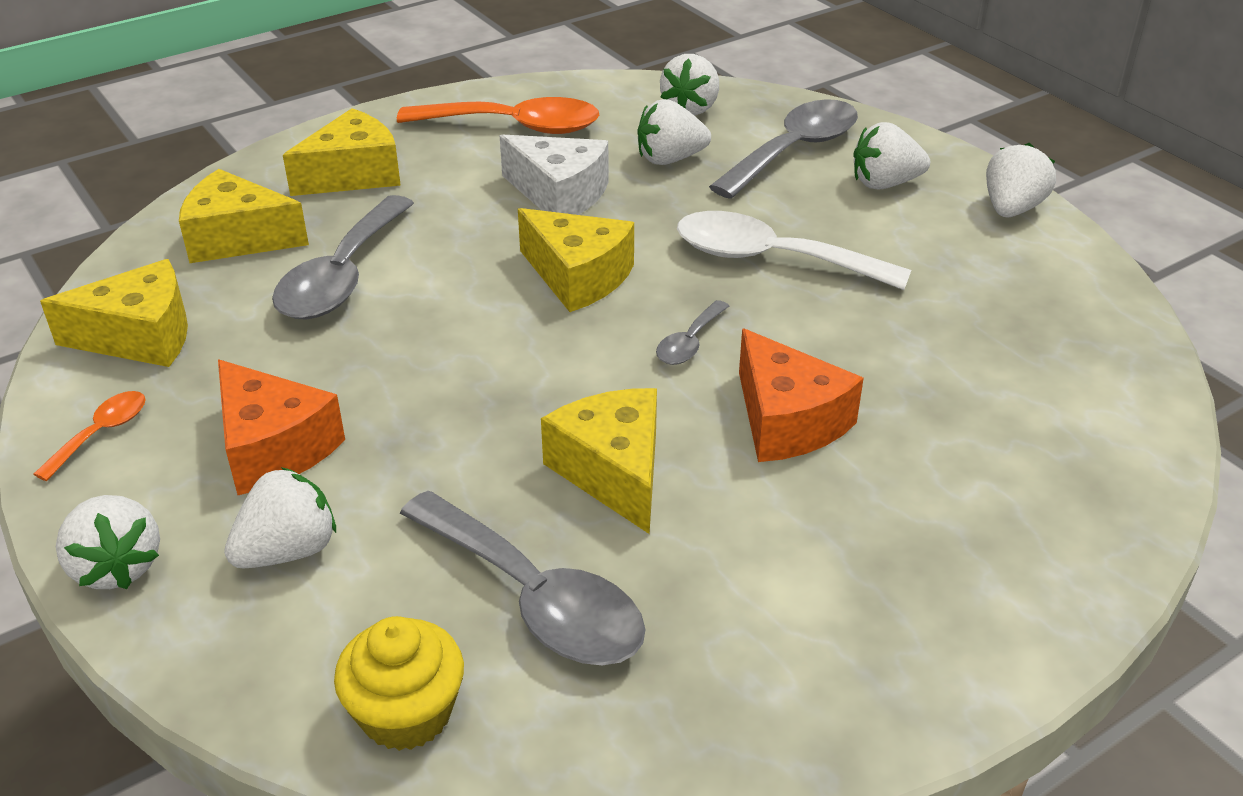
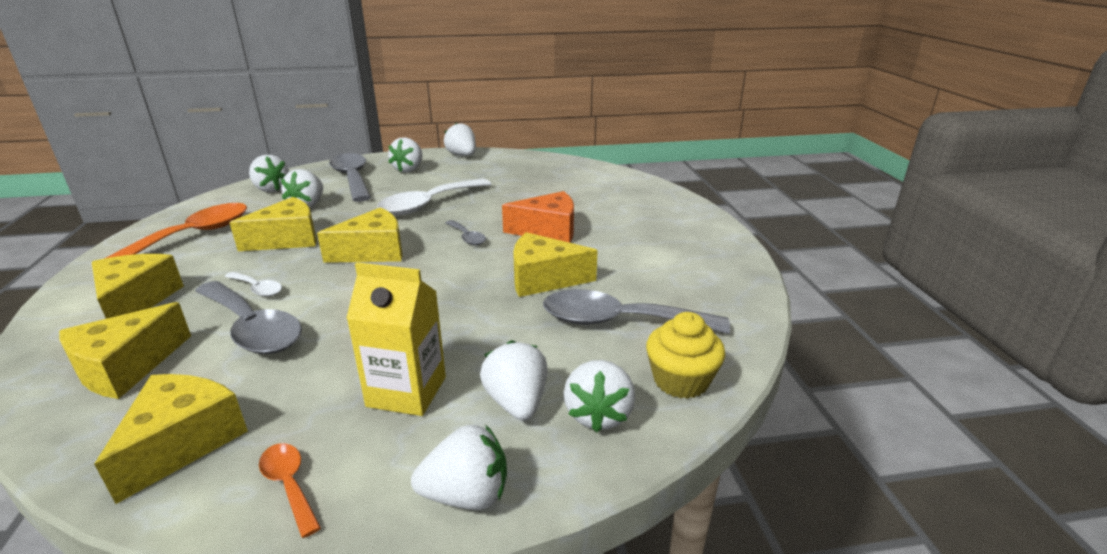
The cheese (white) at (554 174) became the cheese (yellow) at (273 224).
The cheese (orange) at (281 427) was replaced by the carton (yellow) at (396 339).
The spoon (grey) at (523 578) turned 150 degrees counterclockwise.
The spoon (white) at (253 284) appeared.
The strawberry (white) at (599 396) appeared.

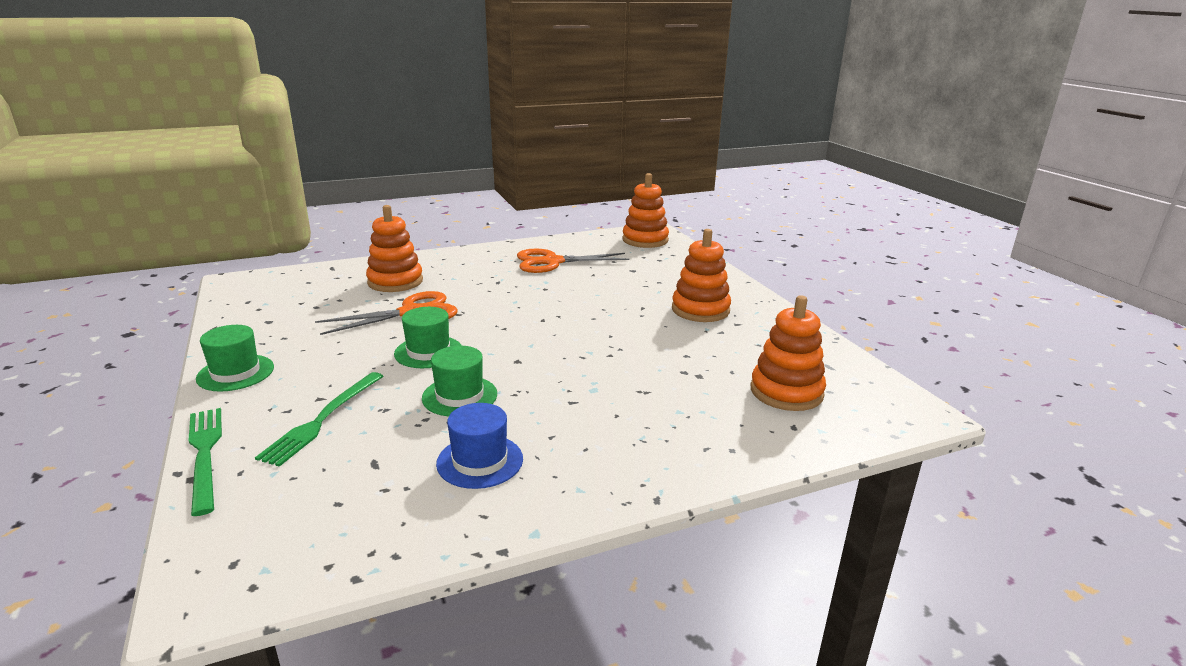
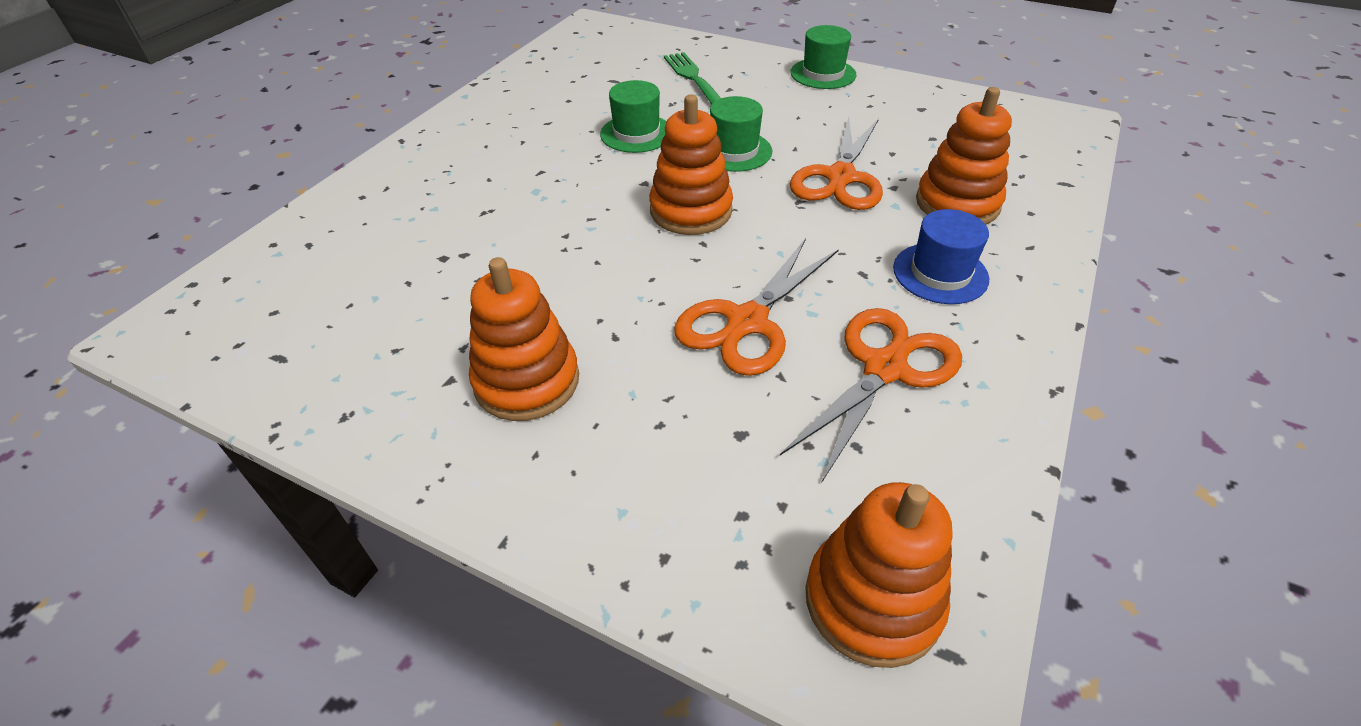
The stacking toy (orange) moved from (788 353) to (691 165).
The hat (blue) moved from (479 446) to (941 256).
The fork (green) at (205 462) disappeared.
The scissors (orange) at (756 307) appeared.

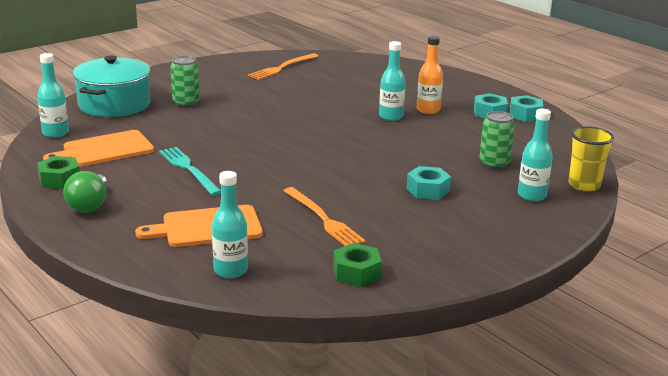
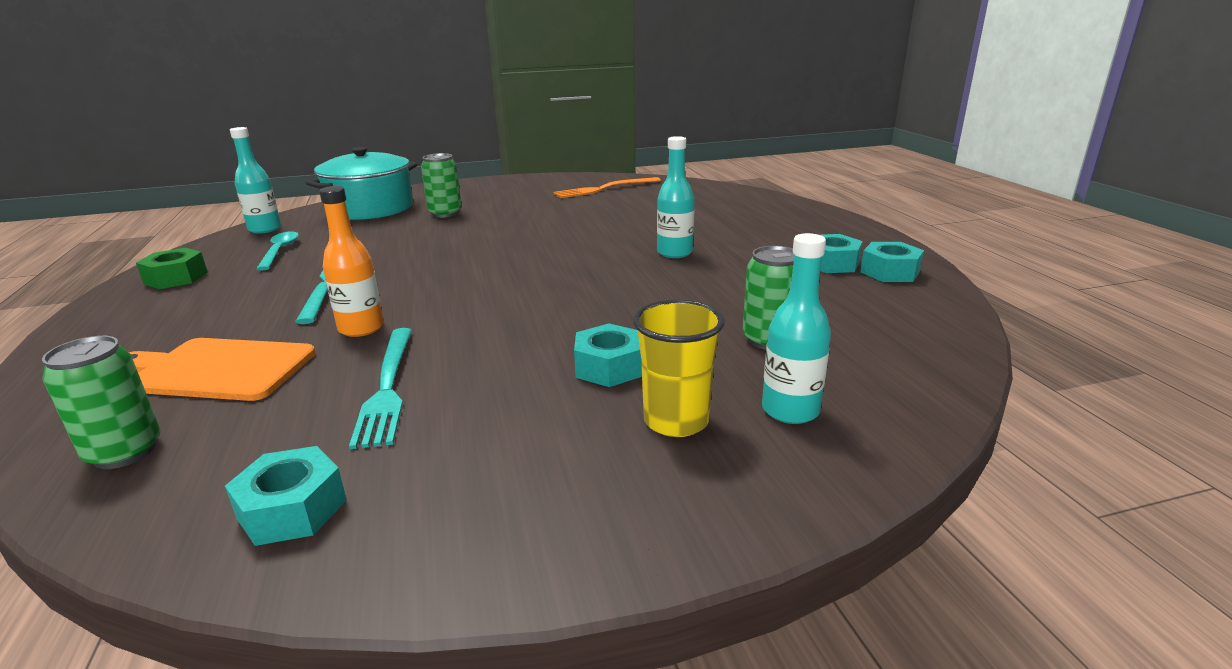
The bottle (orange) moved from (430 75) to (351 261).
The cup (yellow) moved from (591 159) to (679 368).
The cutting board (orange) at (98 148) was replaced by the spoon (turquoise) at (277 251).
The light bulb (green) at (85 192) disappeared.
The bottle (turquoise) at (230 224) was replaced by the can (green) at (101 402).
The fork (orange) at (324 216) became the fork (turquoise) at (380 388).
The nut (green) at (357 265) became the nut (turquoise) at (286 496).

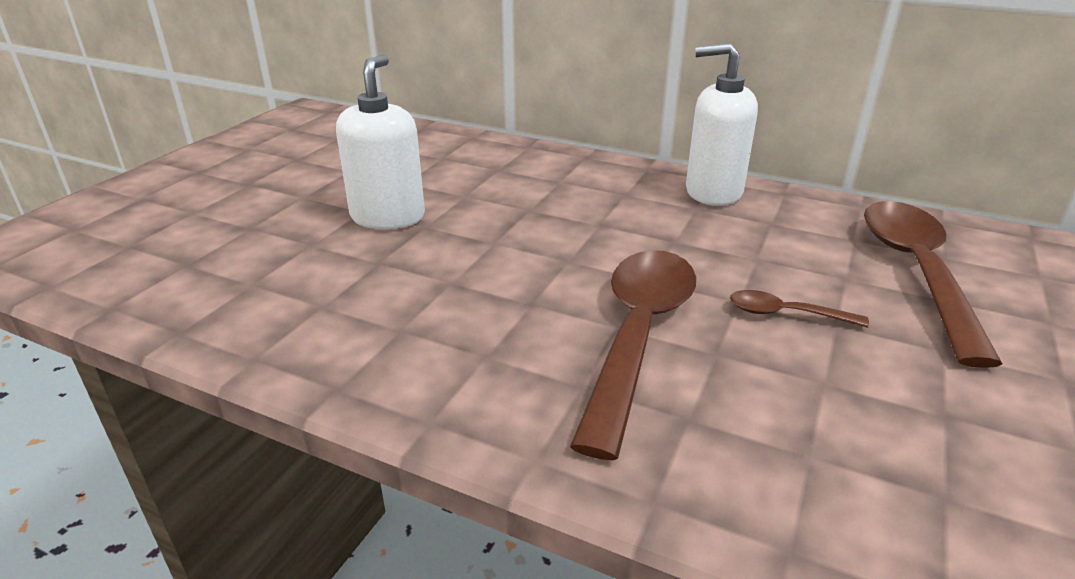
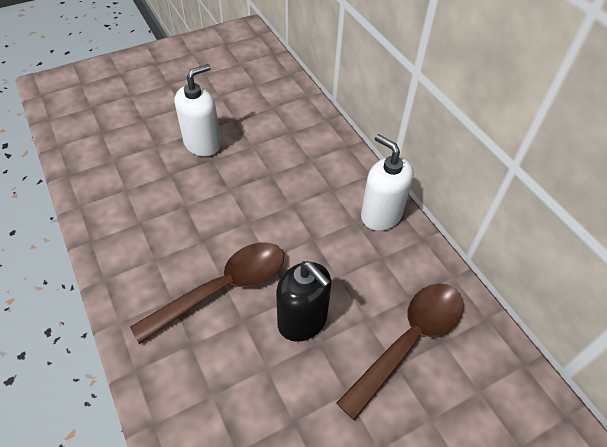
The spoon (brown) at (799 309) was replaced by the soap dispenser (black) at (304 301).

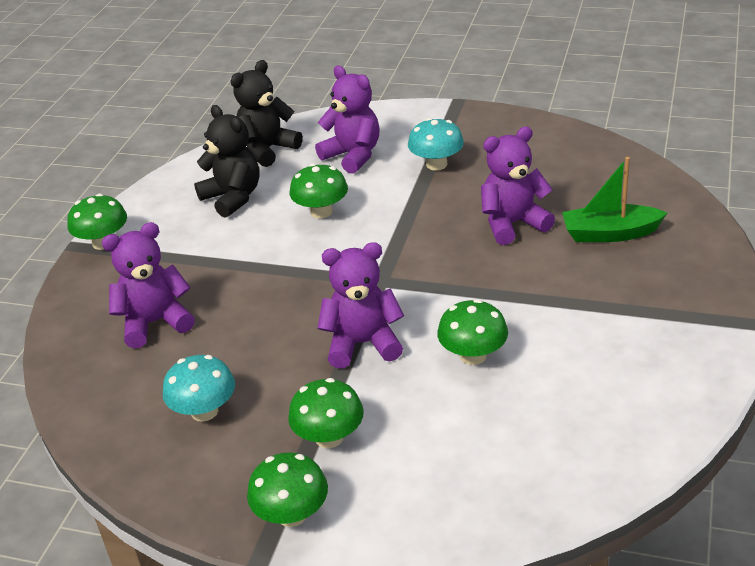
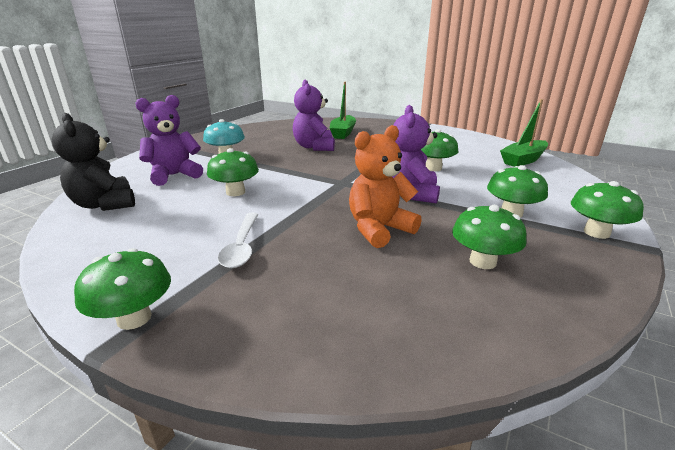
The teddy bear (black) at (227 161) disappeared.
The teddy bear (purple) at (148 285) disappeared.
The mushroom (turquoise) at (199 388) became the mushroom (green) at (489 237).
The boat (green) at (524 133) appeared.
The teddy bear (orange) at (385 186) appeared.
The spoon (white) at (238 240) appeared.

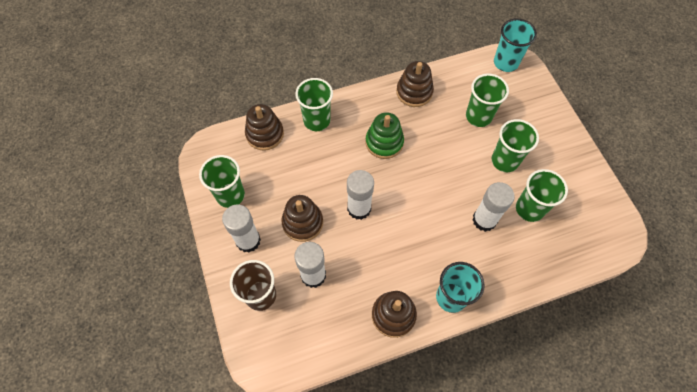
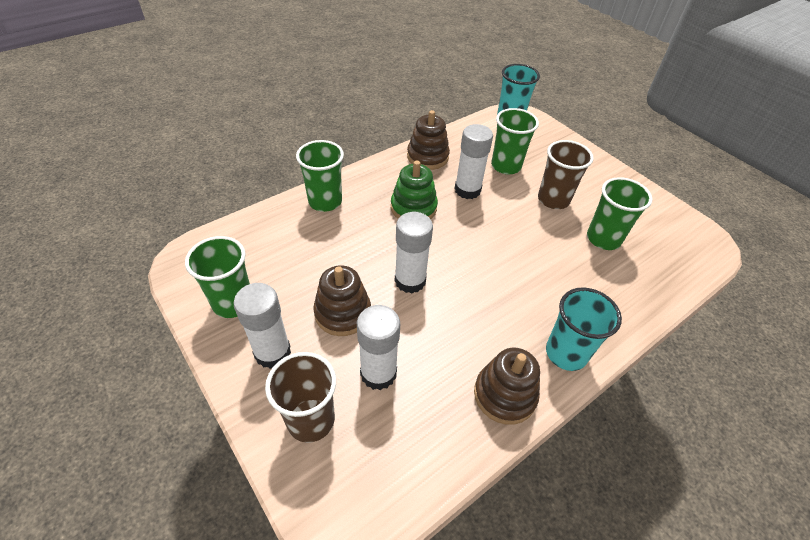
The stacking toy (brown) at (264 127) disappeared.
The cup (green) at (515 145) became the cup (brown) at (566 174).
The glue stick (white) moved from (493 207) to (473 161).

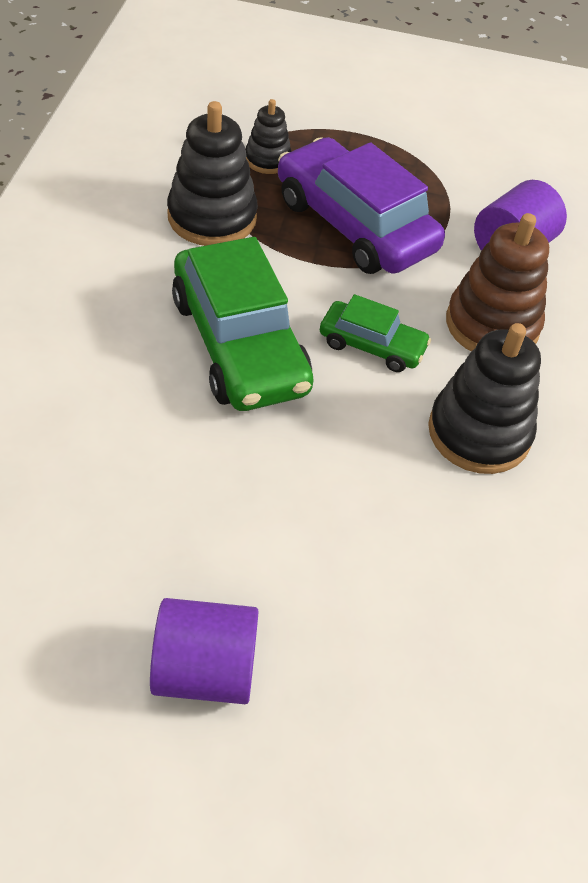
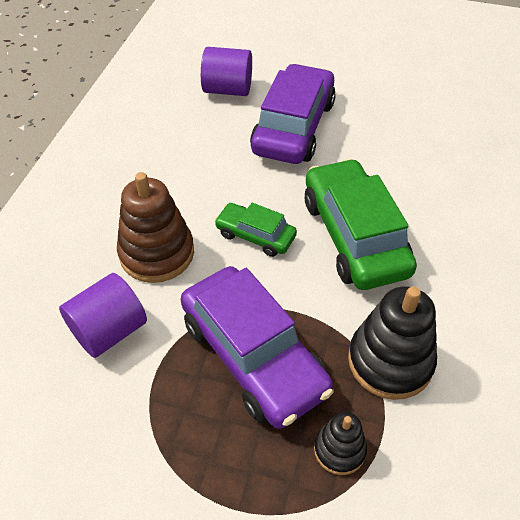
The stacking toy (black) at (484 398) disappeared.
The cylinder (purple) moved from (204 651) to (226 71).
The car (purple) at (293 114) appeared.

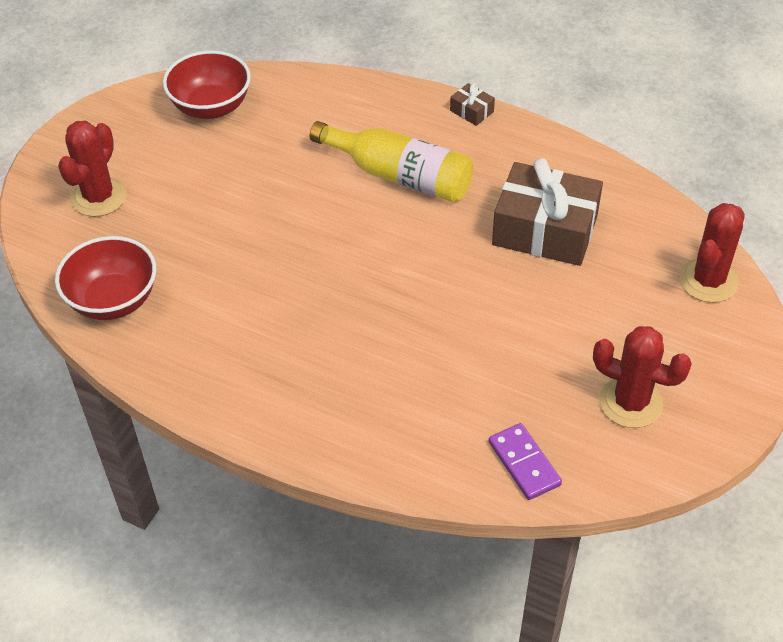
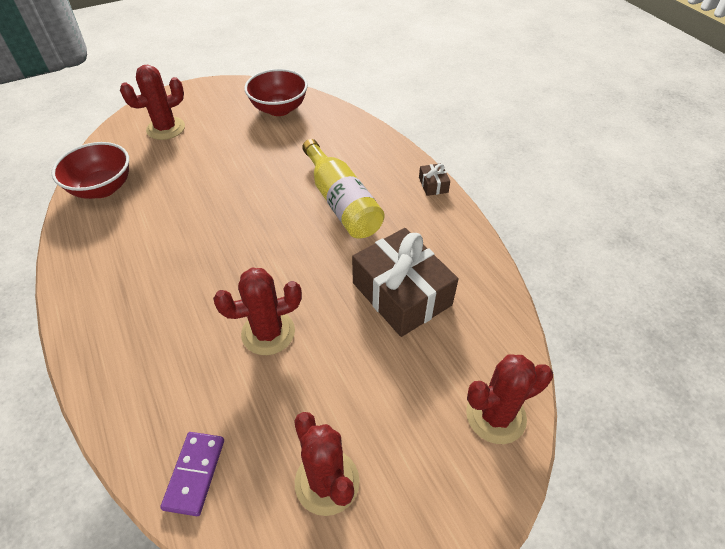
The cactus (red) at (257 311) appeared.

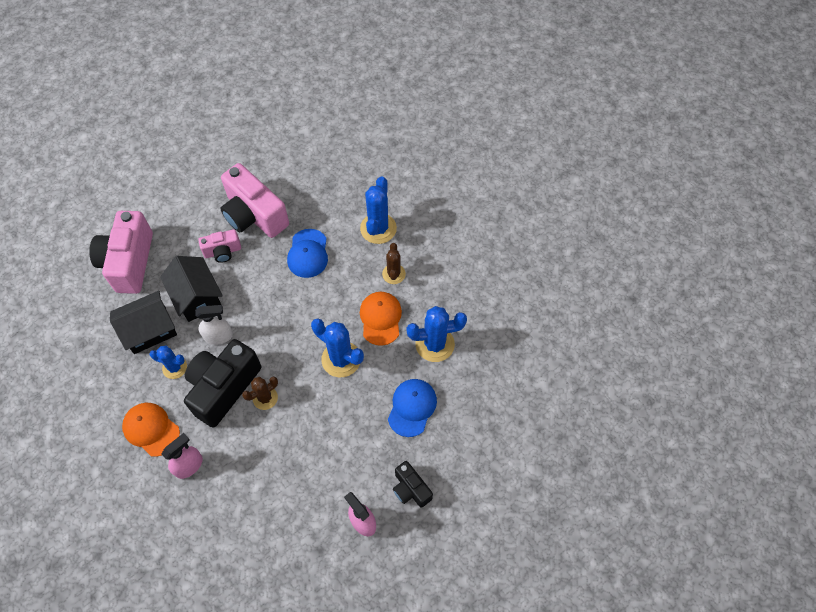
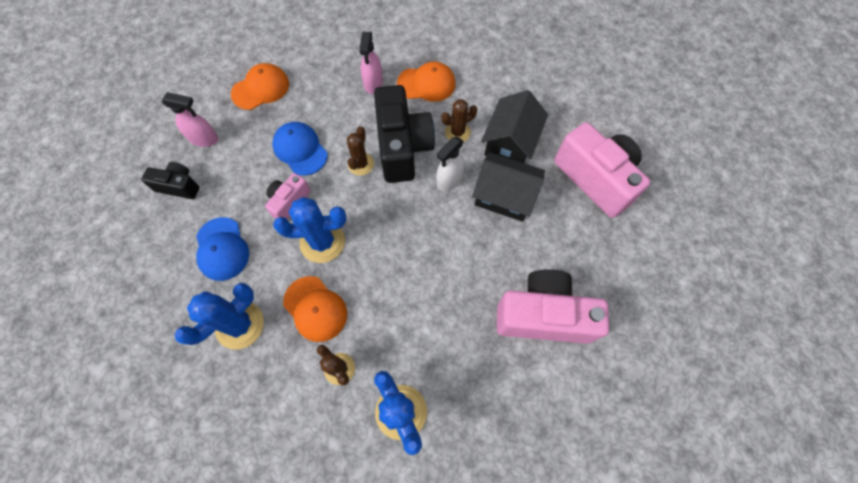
The camera (pink) moved from (219 246) to (288 196).
The cap (blue) moved from (307 253) to (300 149).
The cactus (blue) at (168 362) became the cactus (brown) at (459 120).
The cap (orange) at (260 86) appeared.

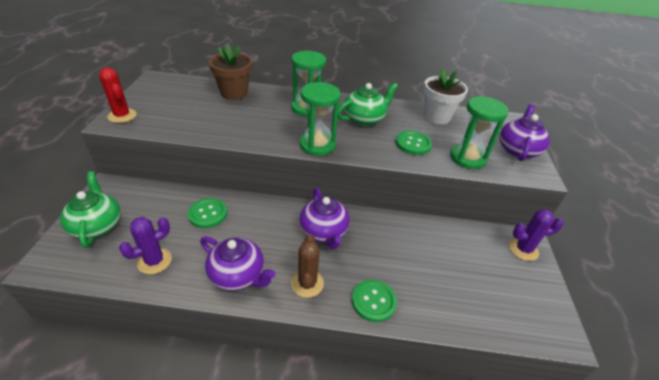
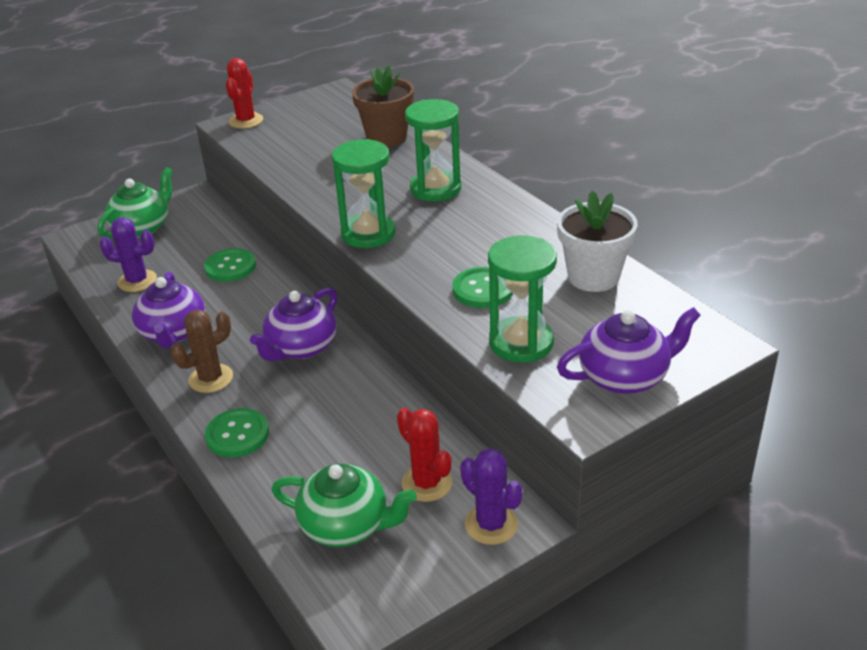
The teapot (green) moved from (368 104) to (344 505).
The cactus (red) at (424 455) appeared.

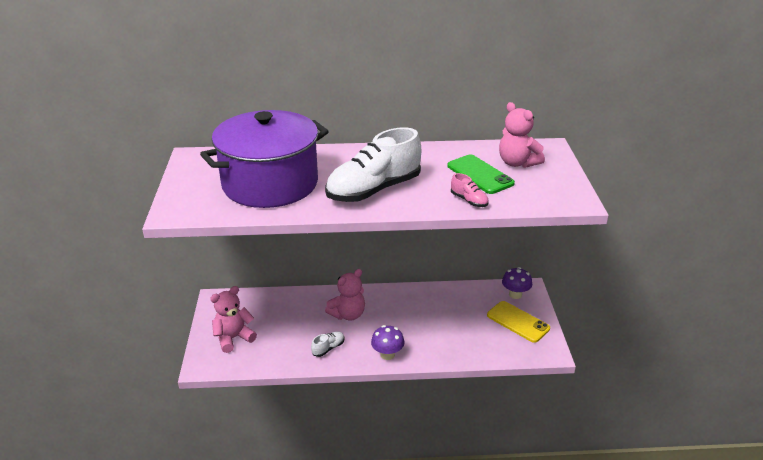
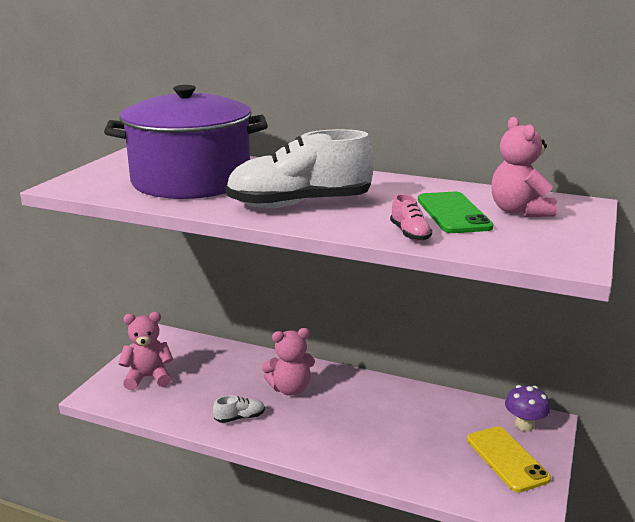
The mushroom (purple) at (387 342) disappeared.

